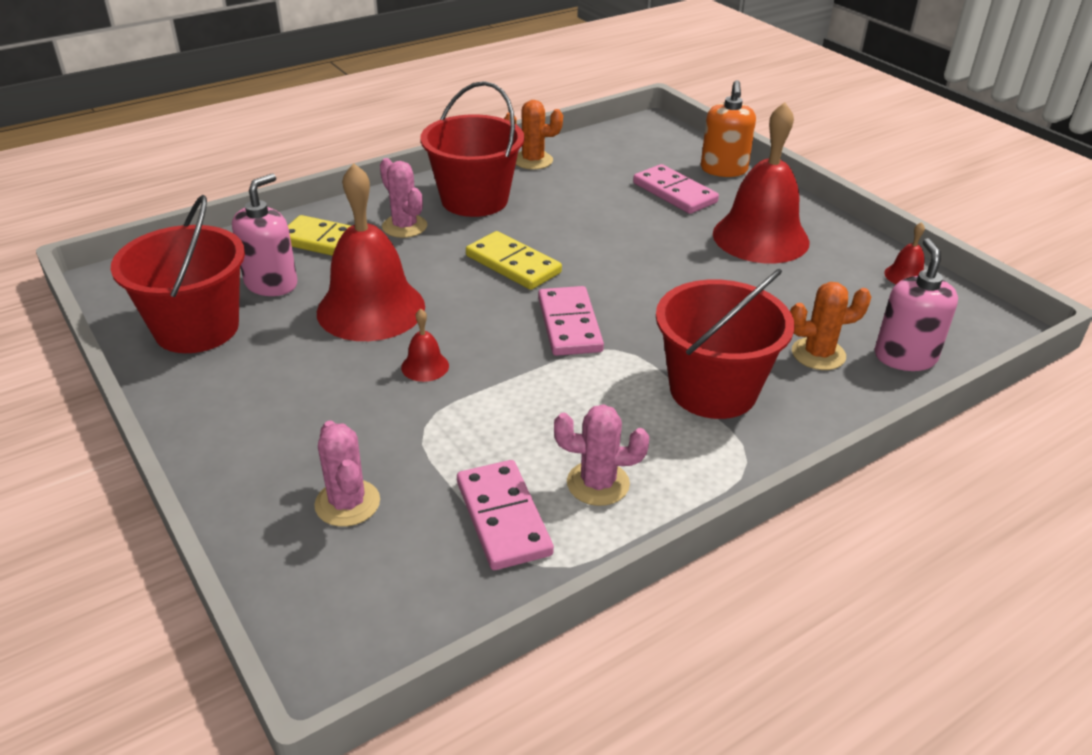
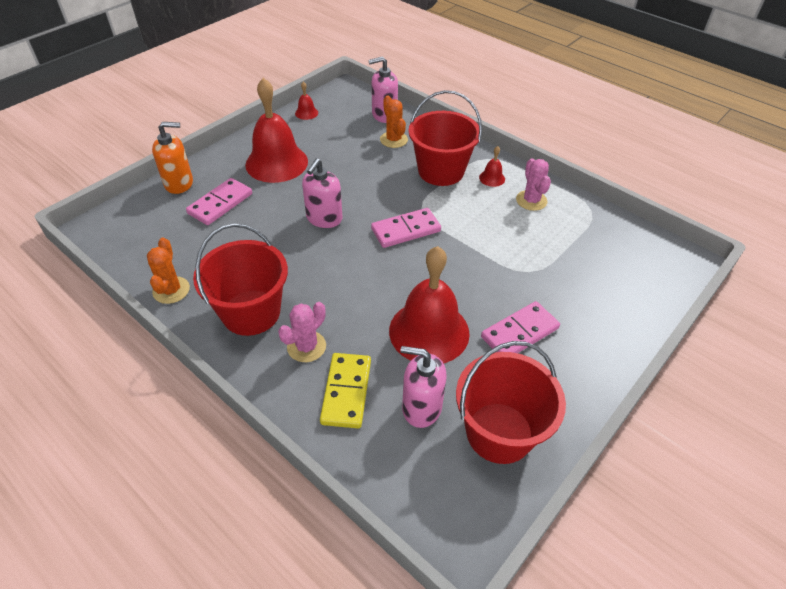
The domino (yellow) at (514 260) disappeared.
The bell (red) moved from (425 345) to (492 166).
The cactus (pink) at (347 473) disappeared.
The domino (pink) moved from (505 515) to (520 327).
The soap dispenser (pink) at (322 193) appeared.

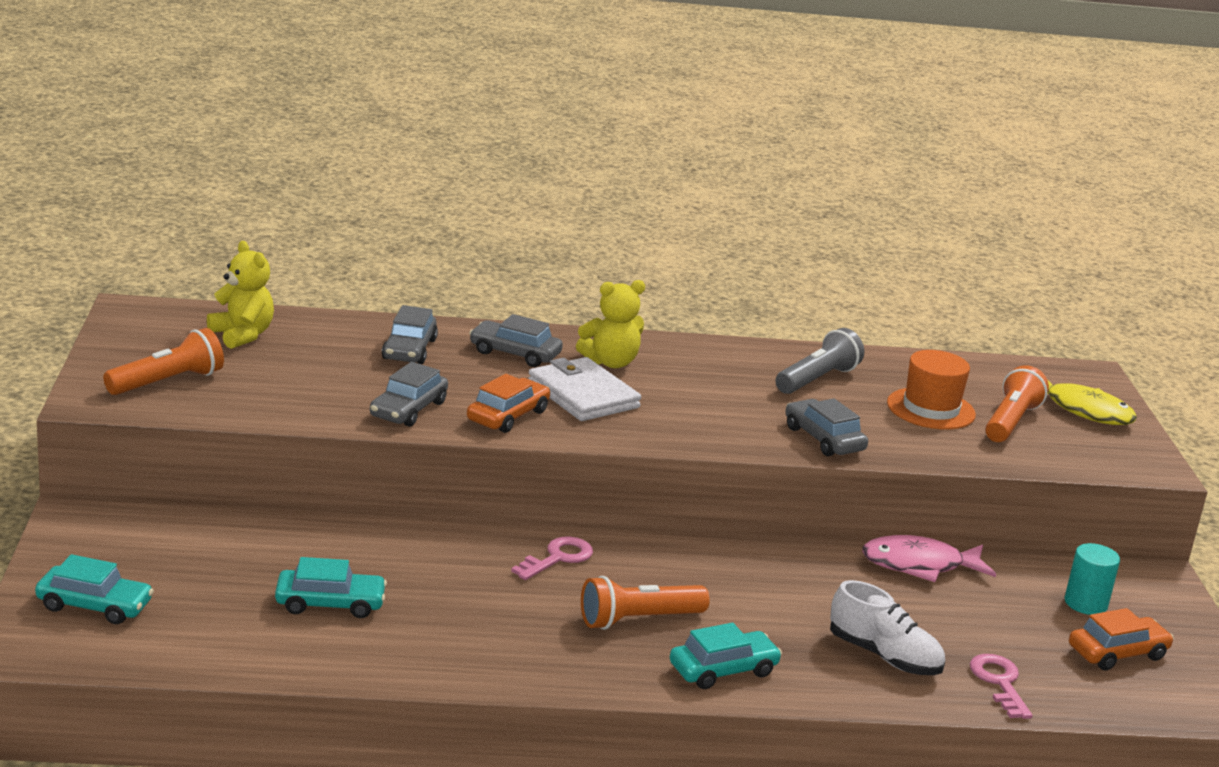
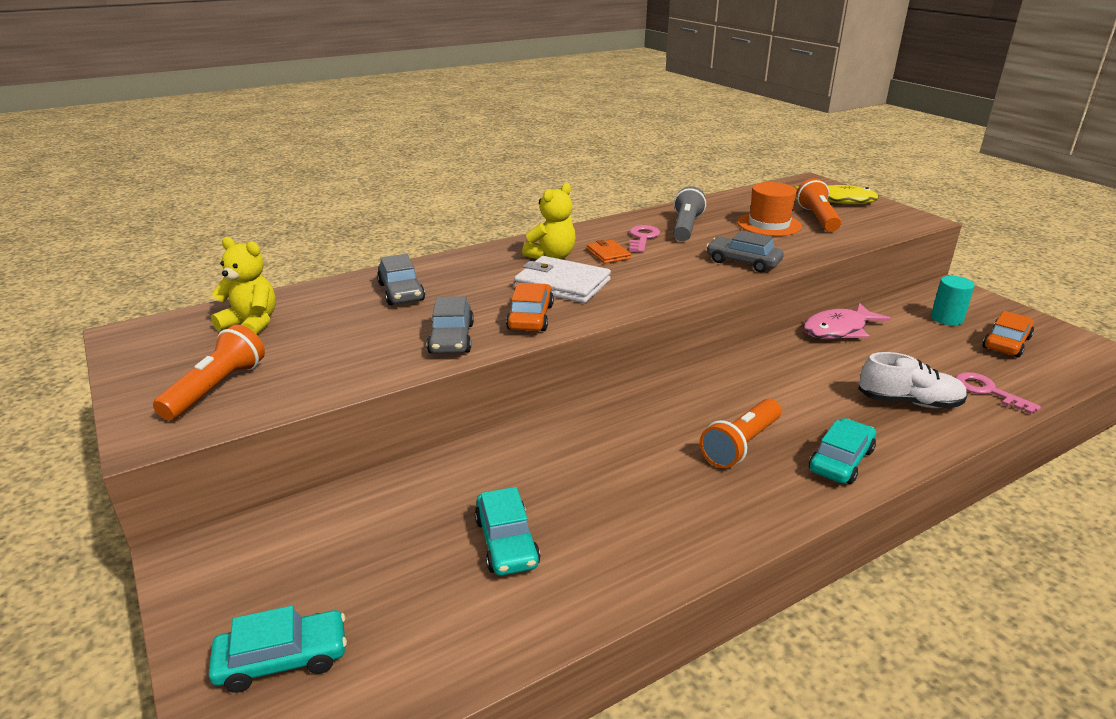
The car (grey) at (516 340) disappeared.
The key (pink) moved from (552 558) to (644 238).
The car (turquoise) at (331 587) turned 105 degrees clockwise.
The wallet (orange) at (609 252) appeared.

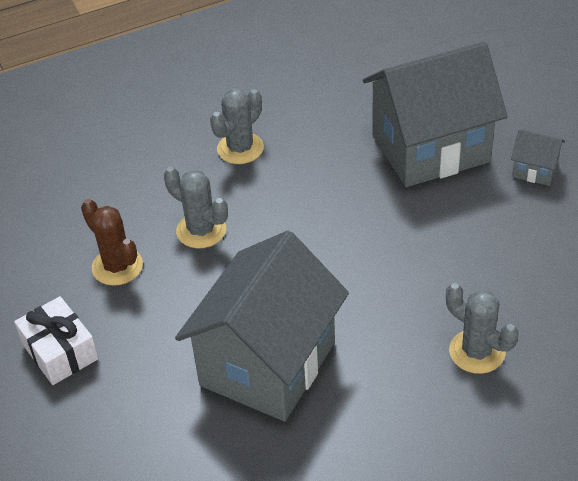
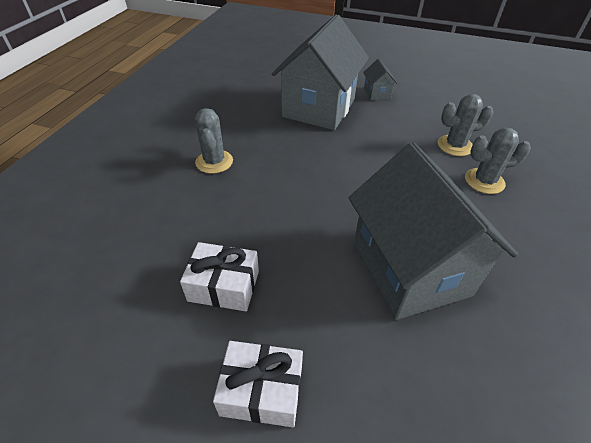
The house (grey) at (538 157) turned 75 degrees counterclockwise.
The cactus (grey) moved from (196 208) to (465 125).
The cactus (brown) at (112 242) was replaced by the gift (white) at (219 276).

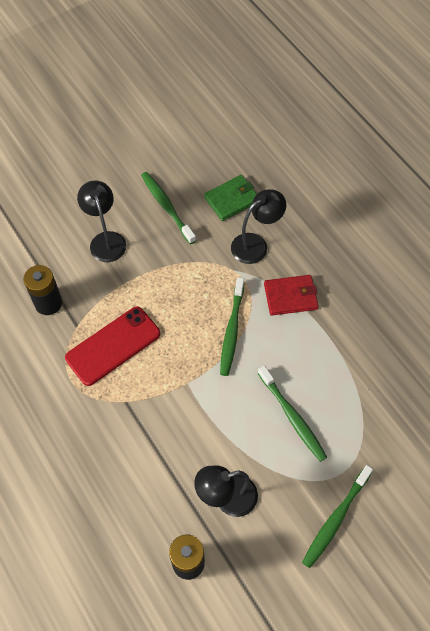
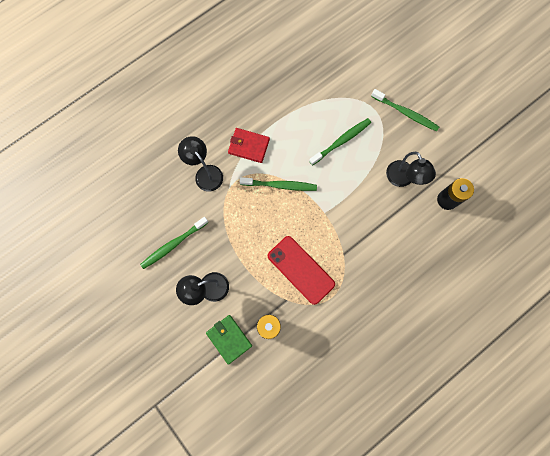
The wallet (green) moved from (230 198) to (229 340).
The wallet (red) at (291 295) turned 60 degrees counterclockwise.

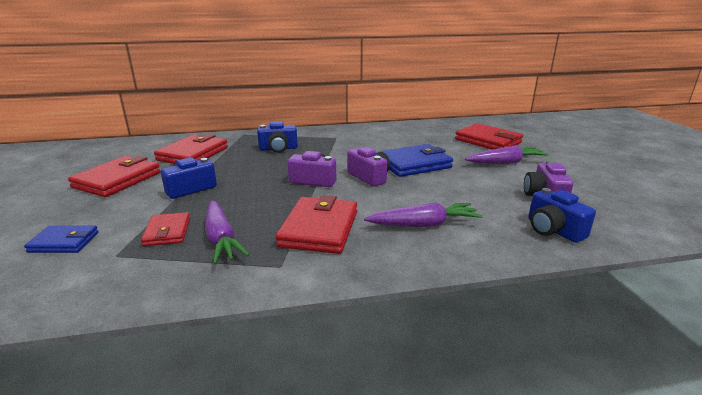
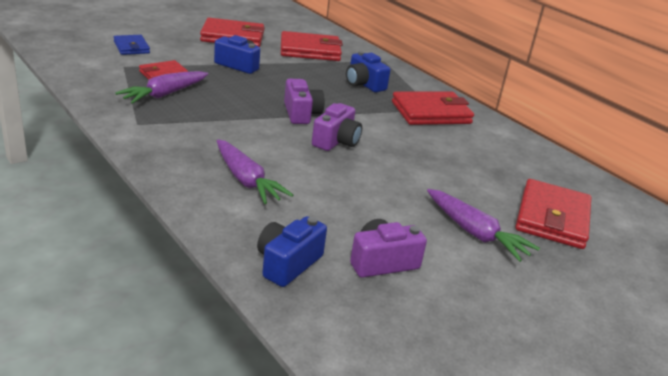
The wallet (blue) at (416 160) disappeared.
The wallet (red) moved from (316 224) to (433 108).

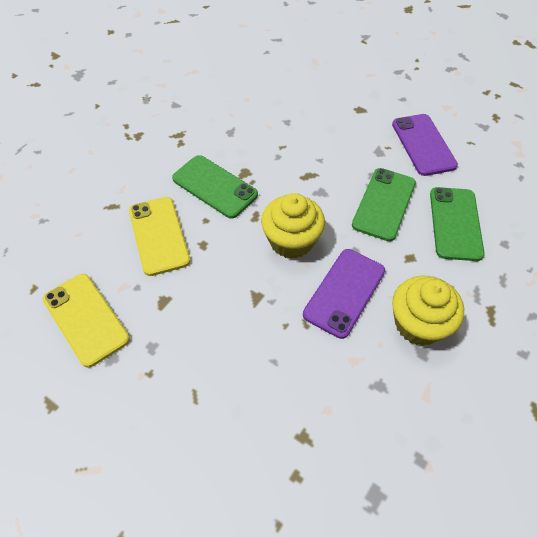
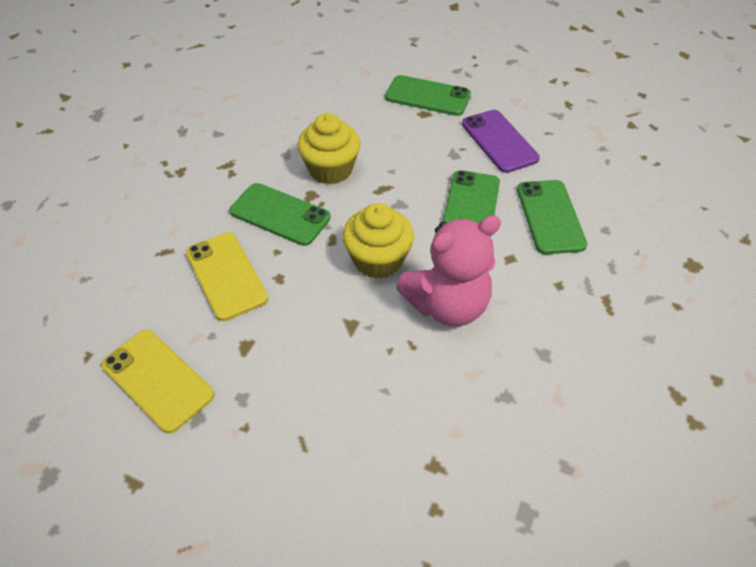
The phone (purple) at (344 294) was replaced by the teddy bear (pink) at (448 270).
The cupcake (yellow) moved from (428 311) to (328 148).
The phone (green) at (428 95) appeared.

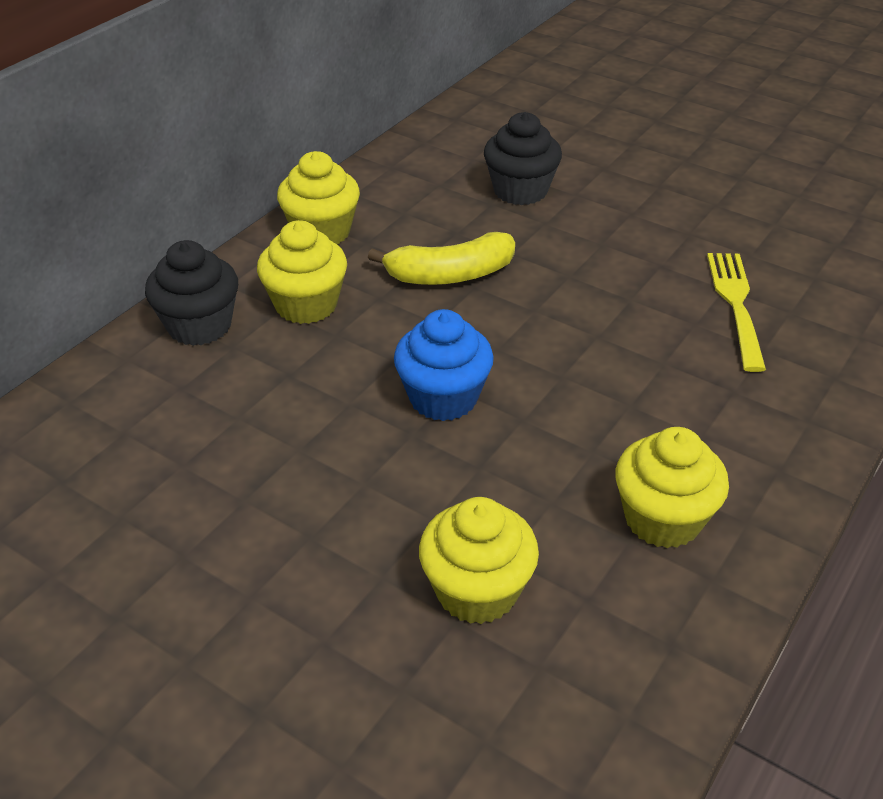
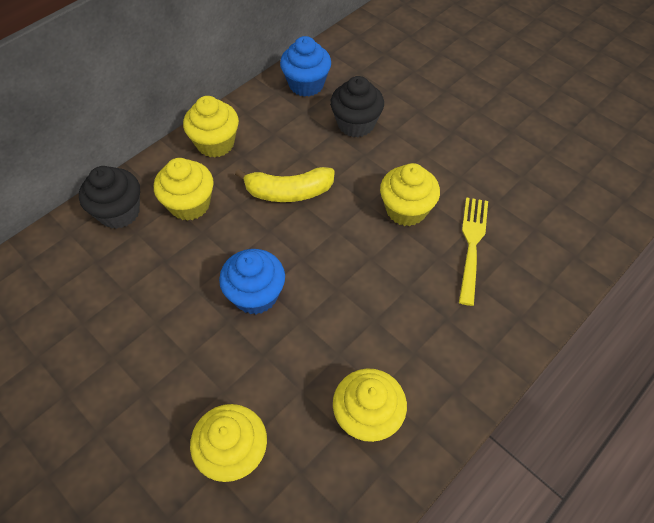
The cupcake (blue) at (305 66) appeared.
The cupcake (yellow) at (410 194) appeared.

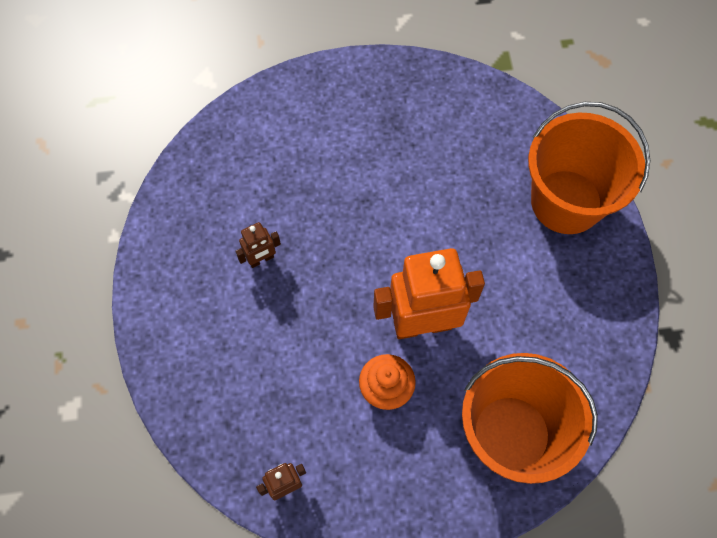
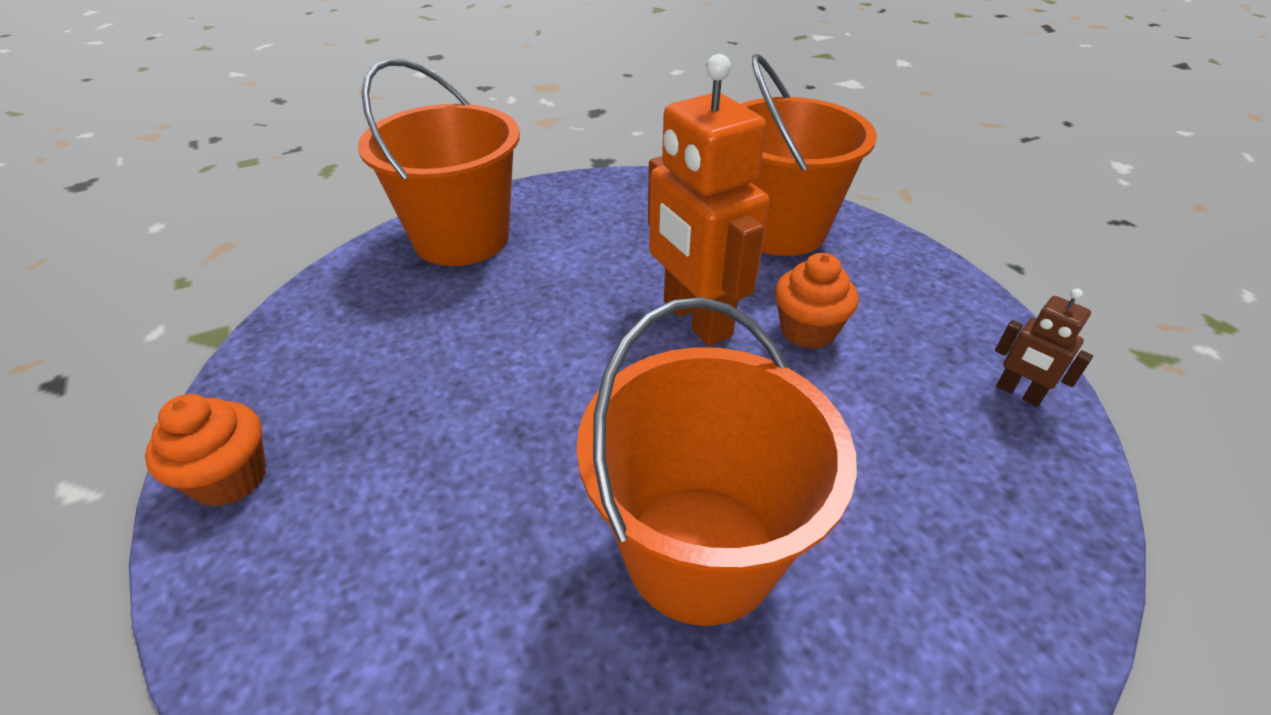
The robot (brown) at (258 245) was replaced by the bucket (orange) at (717 461).
The cupcake (orange) at (205 450) appeared.

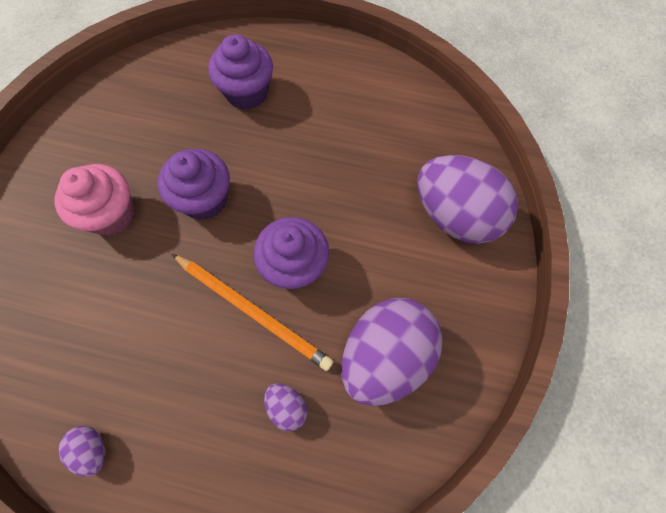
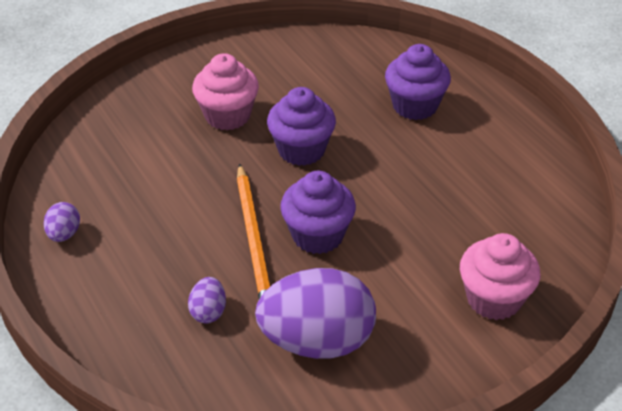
The egg (purple) at (467 199) was replaced by the cupcake (pink) at (500 276).

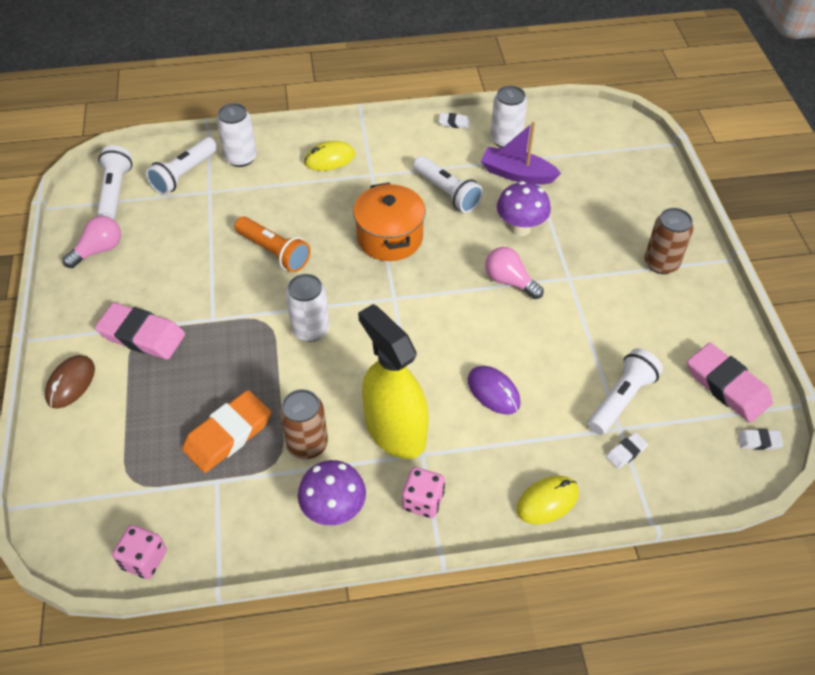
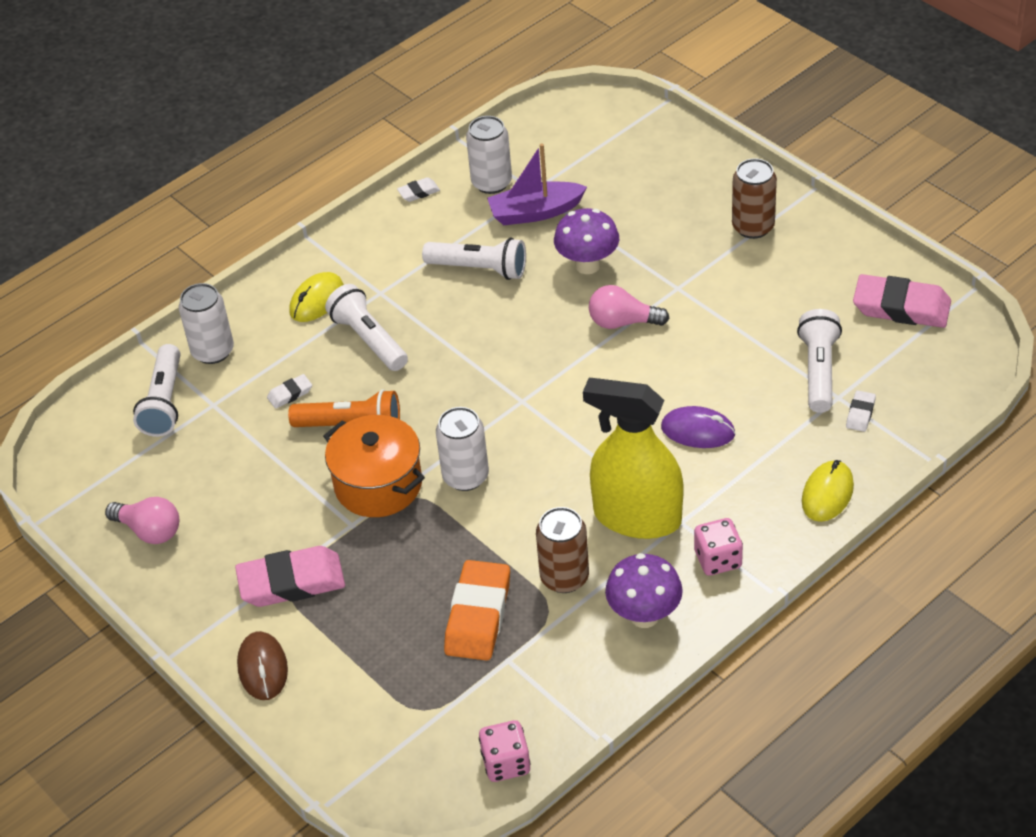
The flashlight (white) moved from (114 182) to (366 327).
The pot (orange) moved from (389 221) to (374 466).
The light bulb (pink) at (92 242) turned 105 degrees clockwise.
The eraser (white) moved from (760 439) to (289 391).

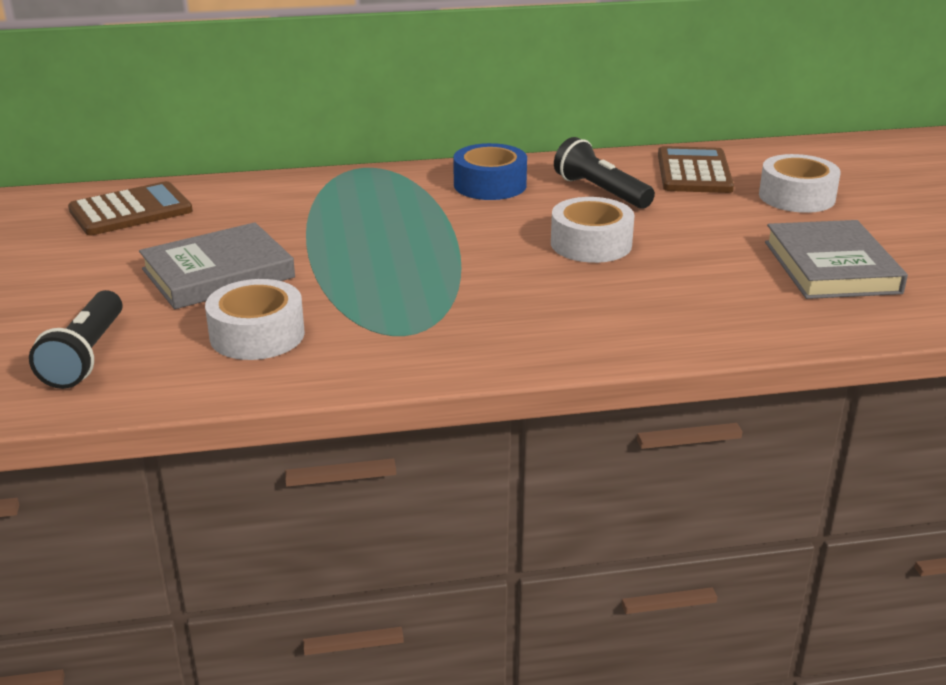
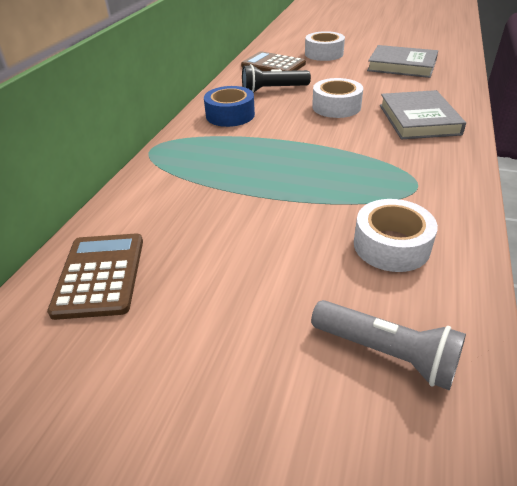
The book (grey) moved from (217 265) to (423 114).
The flashlight (black) at (75 339) became the flashlight (grey) at (388 345).

